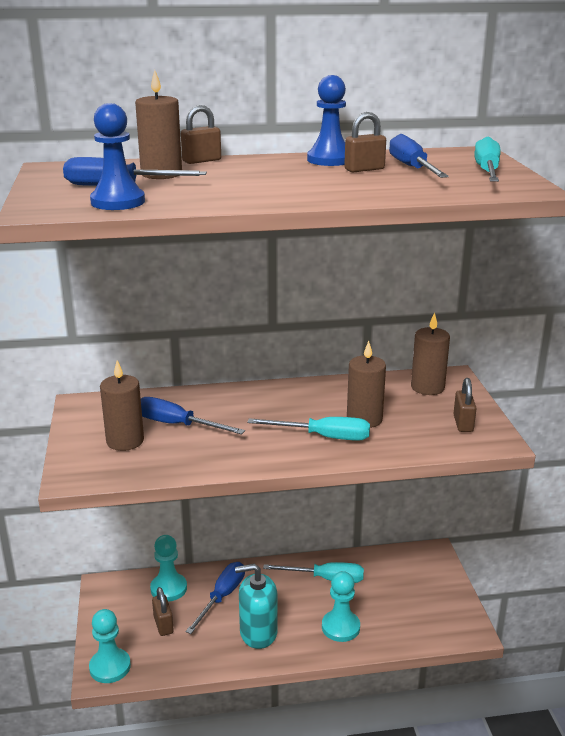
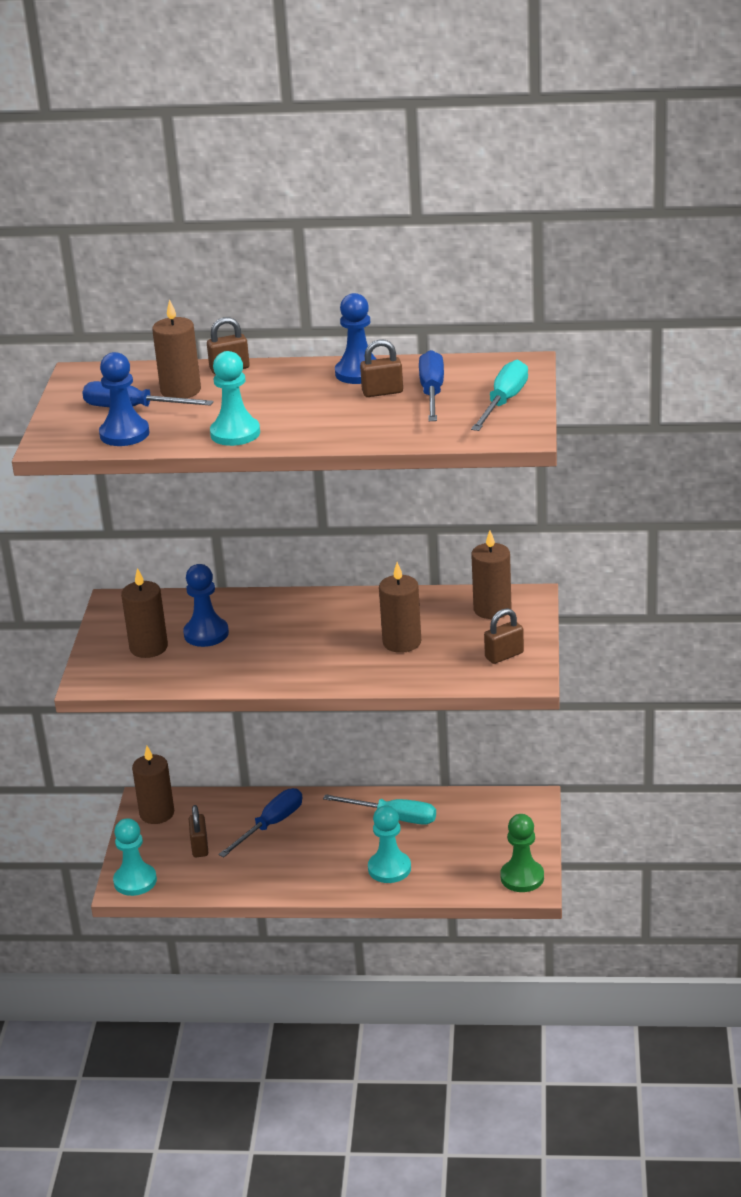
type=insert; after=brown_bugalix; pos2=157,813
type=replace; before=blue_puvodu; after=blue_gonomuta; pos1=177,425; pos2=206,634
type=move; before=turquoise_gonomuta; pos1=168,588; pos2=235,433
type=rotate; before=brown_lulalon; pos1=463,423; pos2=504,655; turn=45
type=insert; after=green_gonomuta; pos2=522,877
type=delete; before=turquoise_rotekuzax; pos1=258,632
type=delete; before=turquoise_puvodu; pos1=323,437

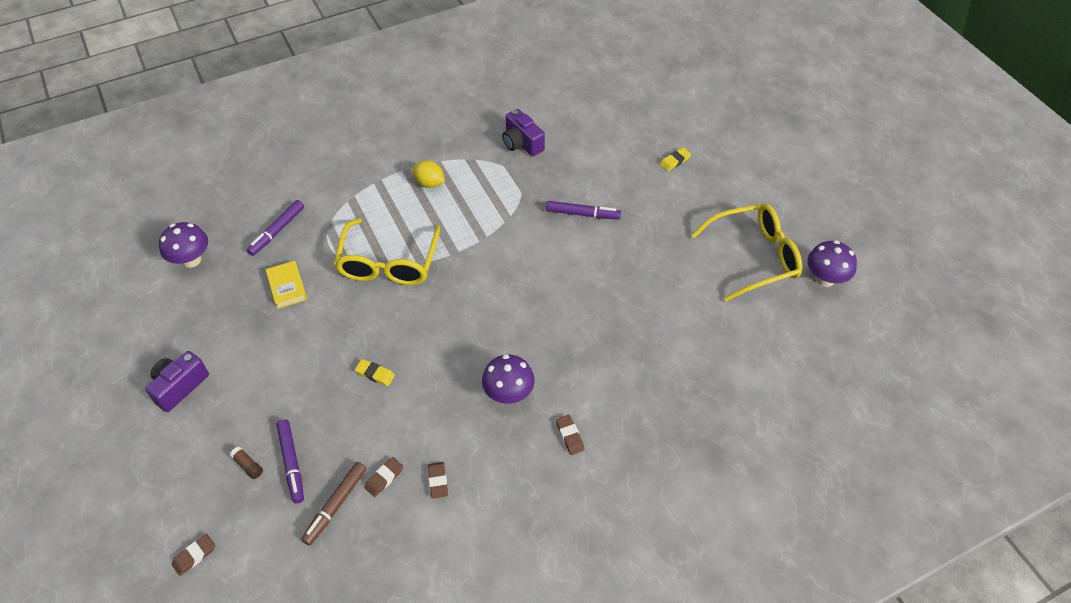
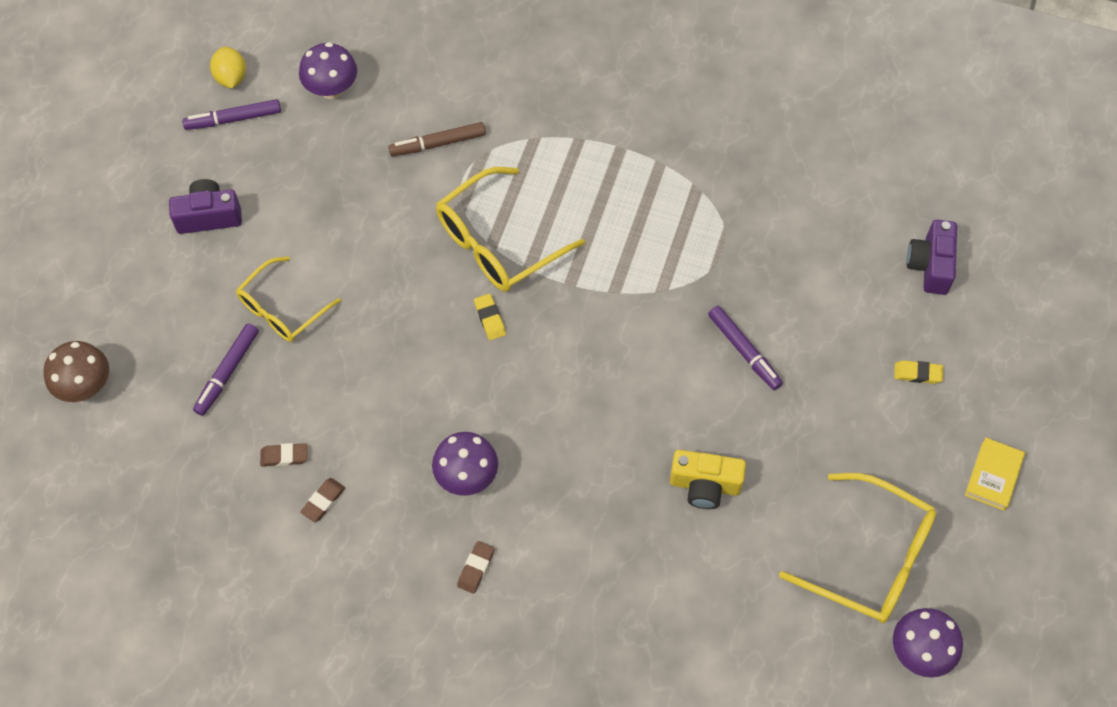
type=replace; before=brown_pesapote; after=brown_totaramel; pos1=194,556; pos2=85,386
type=move; before=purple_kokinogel; pos1=277,231; pos2=234,119
type=move; before=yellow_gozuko; pos1=429,183; pos2=231,78
type=insert; after=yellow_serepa; pos2=282,309
type=move; before=brown_kokinogel; pos1=336,505; pos2=438,144
type=move; before=yellow_pesapote; pos1=375,374; pos2=490,318
type=insert; after=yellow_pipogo; pos2=705,485
type=move; before=purple_pipogo; pos1=522,143; pos2=930,265
type=move; before=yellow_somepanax; pos1=287,287; pos2=993,476
type=delete; before=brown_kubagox; pos1=248,465

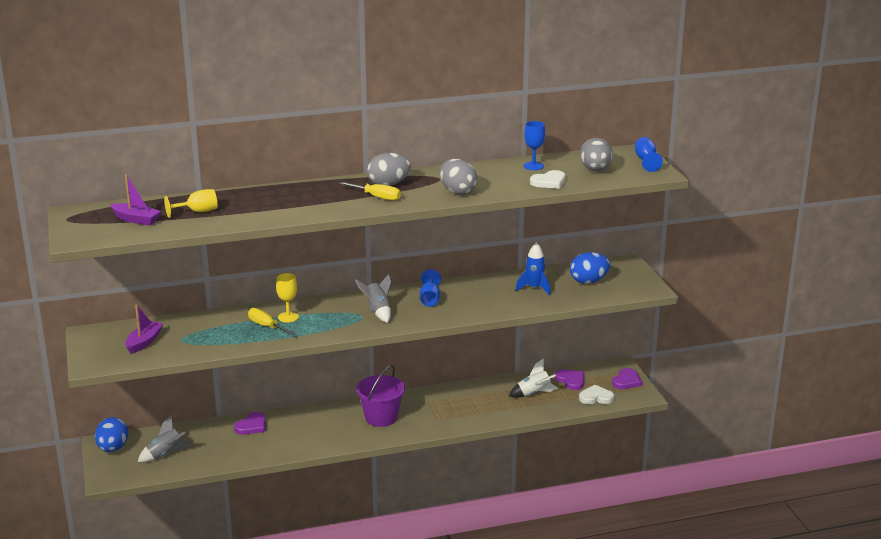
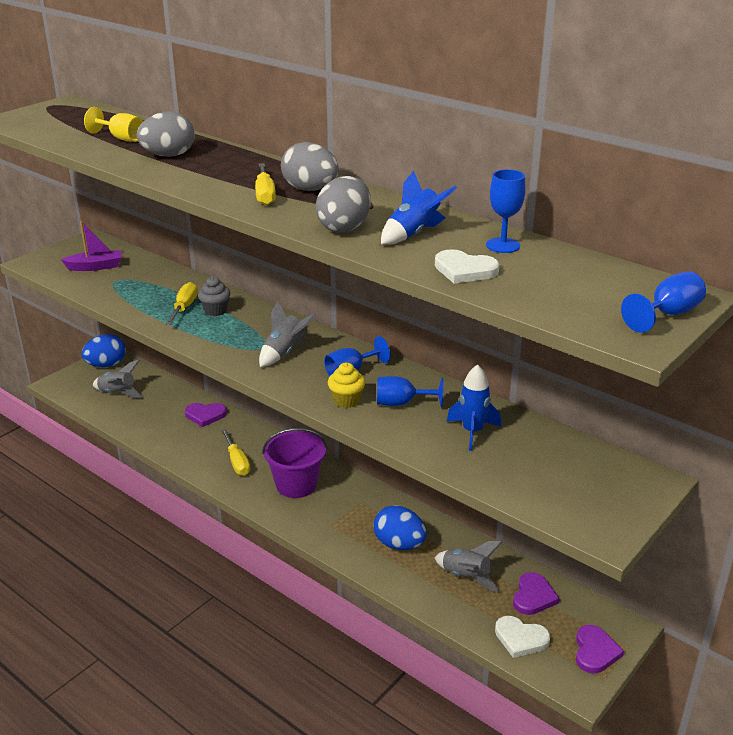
type=move; before=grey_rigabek; pos1=595,170; pos2=168,156
type=replace; before=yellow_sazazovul; after=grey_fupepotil; pos1=288,317; pos2=215,310
type=insert; after=yellow_puvodu; pos2=237,462
type=insert; after=yellow_fupepotil; pos2=346,400
type=move; before=blue_rigabek; pos1=588,281; pos2=399,544
type=insert; after=blue_sazazovul; pos2=401,403
type=insert; after=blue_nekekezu; pos2=414,234
type=recolor; before=white_nekekezu; after=grey_nekekezu; pos1=534,393; pos2=466,577
type=rotate; before=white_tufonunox; pos1=596,397; pos2=520,638; turn=150
type=rotate; before=purple_tufonunox; pos1=626,381; pos2=595,651; turn=-75
type=delete; before=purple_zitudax; pos1=136,219

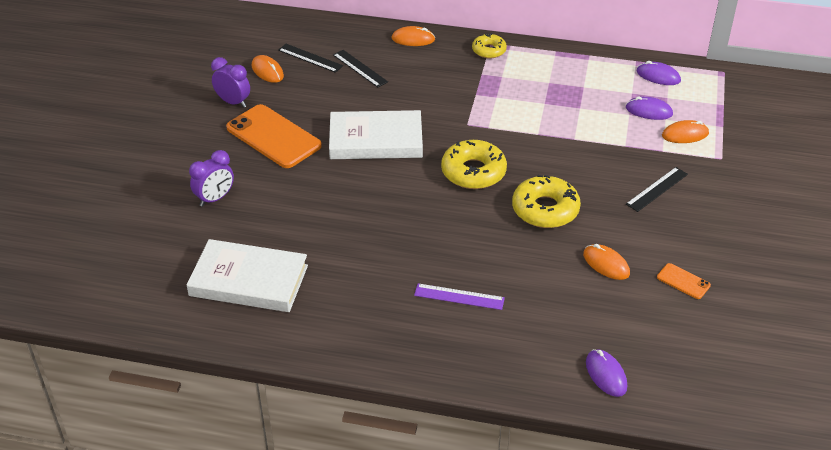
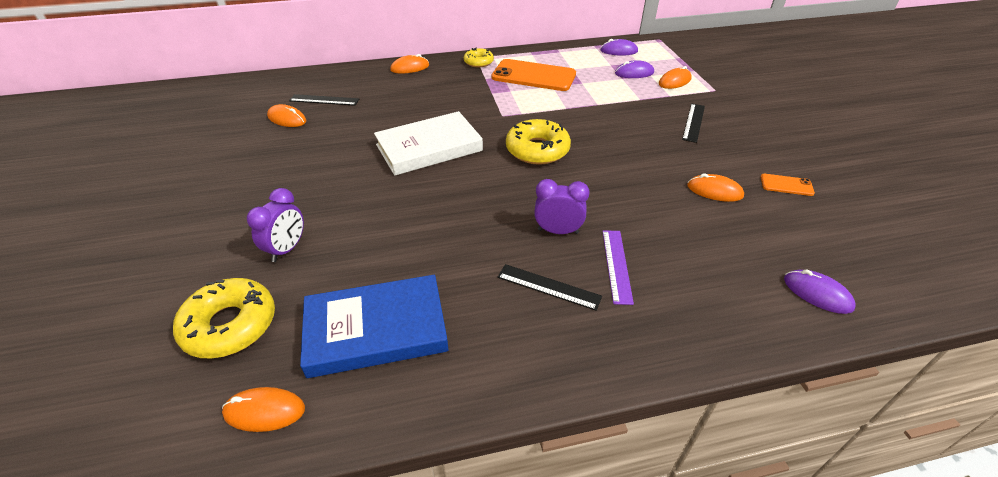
type=move; before=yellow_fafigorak; pos1=545,209; pos2=230,325
type=insert; after=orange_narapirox; pos2=264,411
type=recolor; before=white_somepanax; after=blue_somepanax; pos1=249,281; pos2=376,330
type=move; before=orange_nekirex; pos1=273,137; pos2=533,76
type=move; before=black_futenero; pos1=360,68; pos2=548,287
type=move; before=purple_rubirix; pos1=233,102; pos2=558,231
type=rotate; before=purple_futenero; pos1=459,297; pos2=616,265; turn=-75

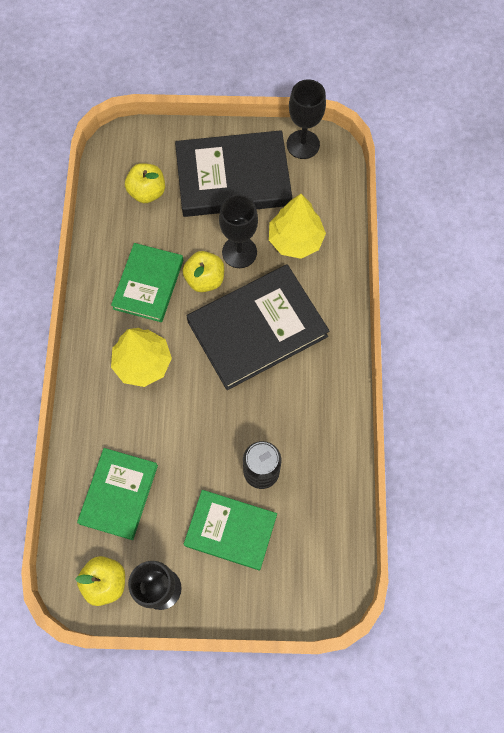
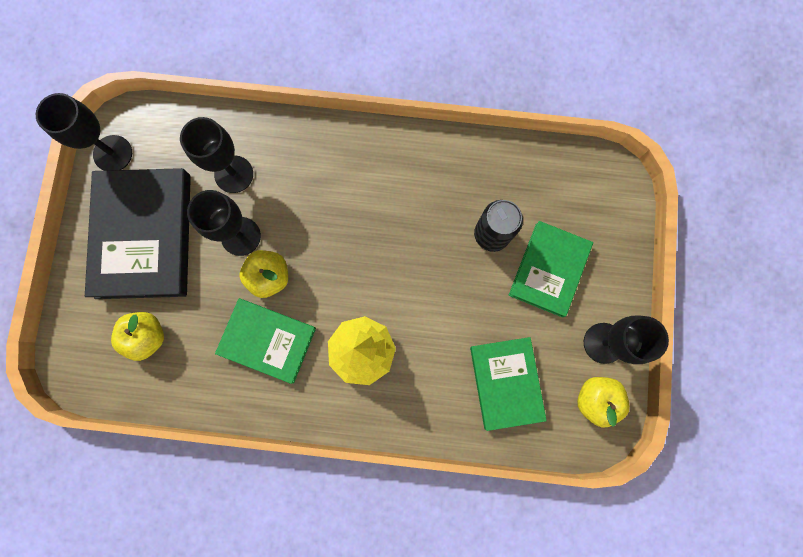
type=replace; before=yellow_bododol; after=black_sazazovul; pos1=295,240; pos2=234,174
type=rotate; before=green_somepanax; pos1=119,494; pos2=506,383; turn=60
type=delete; before=black_somepanax; pos1=257,329

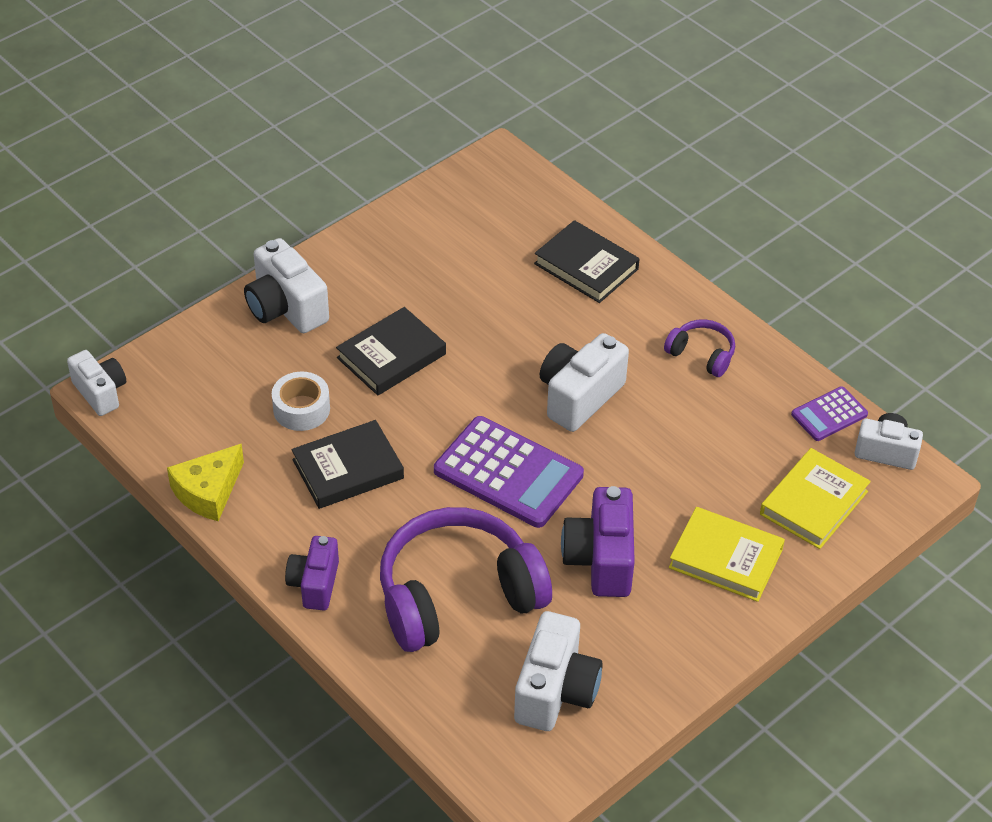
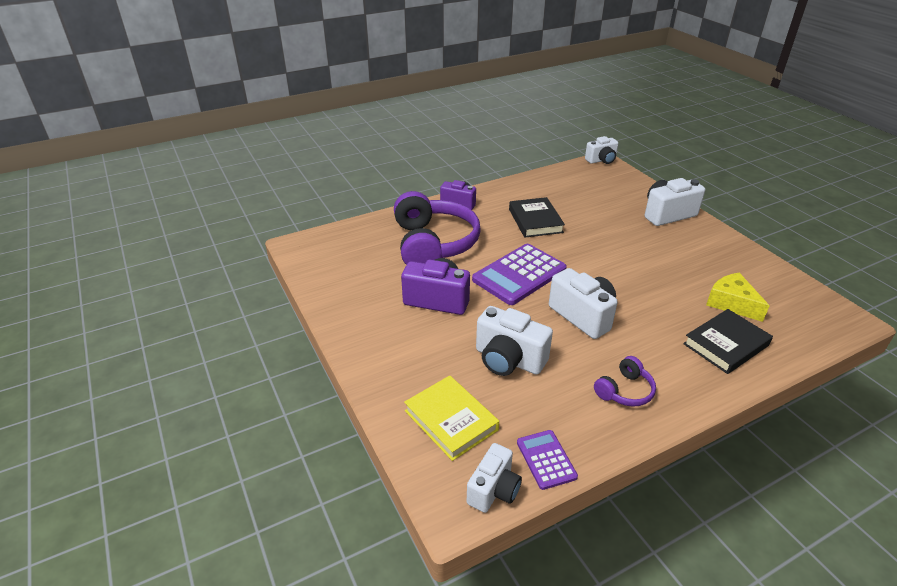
type=move; before=white_pipogo; pos1=555,691; pos2=508,360
type=move; before=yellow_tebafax; pos1=208,491; pos2=731,303
type=delete; before=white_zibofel; pos1=301,409
type=delete; before=black_somepanax; pos1=391,356
type=delete; before=yellow_somepanax; pos1=725,558

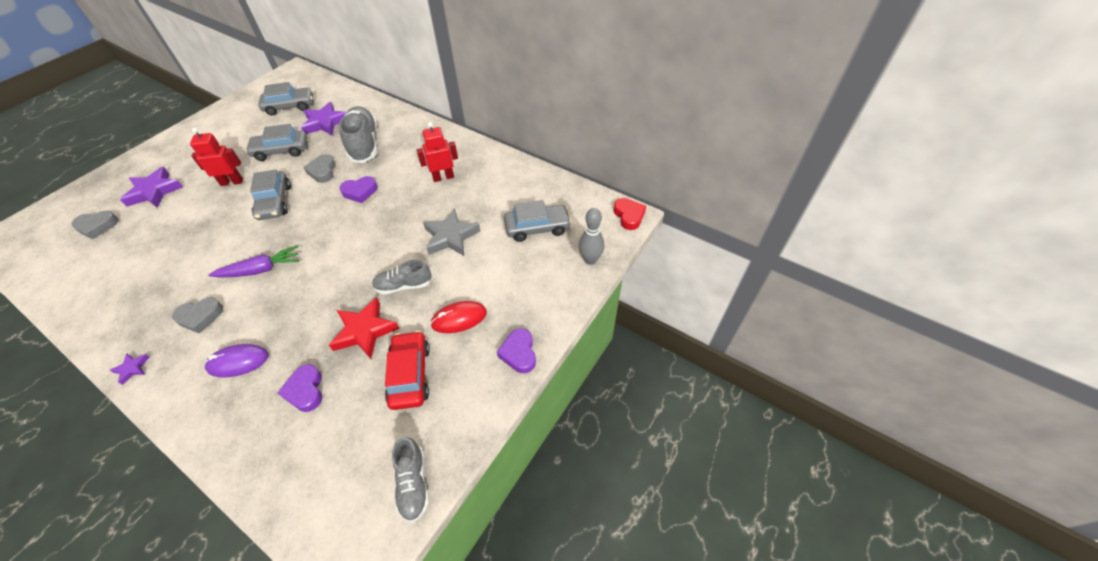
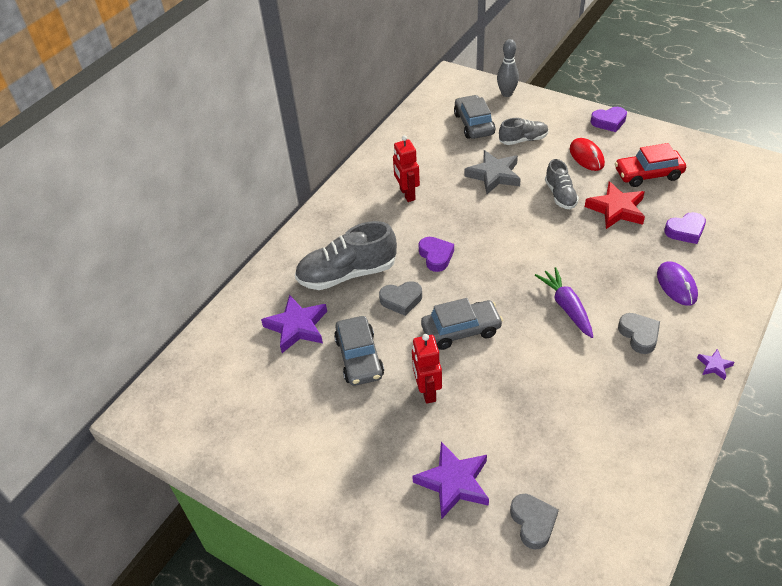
type=move; before=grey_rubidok; pos1=413,483; pos2=523,140
type=delete; before=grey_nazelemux; pos1=290,106
type=delete; before=red_tufonunox; pos1=629,216

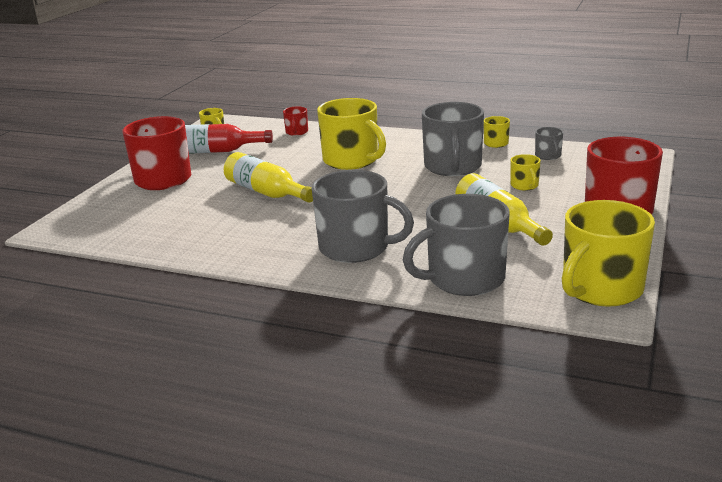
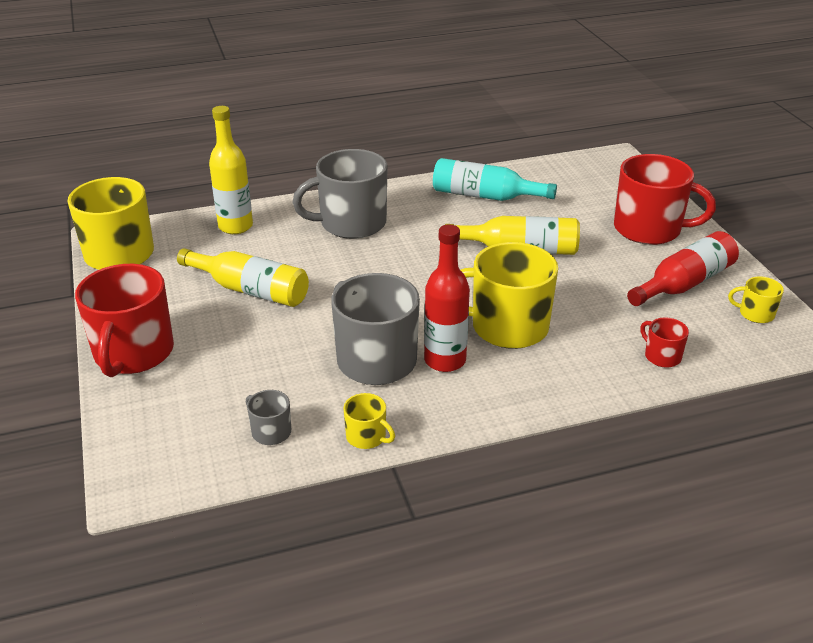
type=replace; before=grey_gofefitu; after=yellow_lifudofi; pos1=464,279; pos2=235,226
type=insert; after=red_lifudofi; pos2=445,360
type=insert; after=turquoise_lifudofi; pos2=485,196
type=delete; before=yellow_gofefitu; pos1=524,185

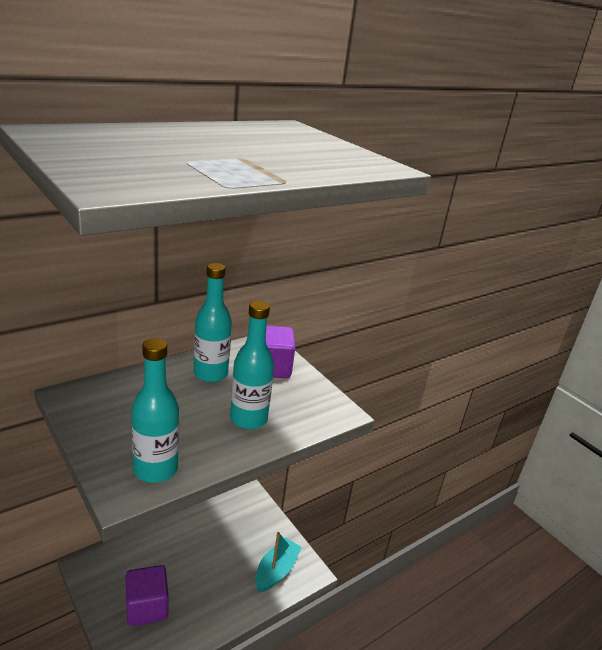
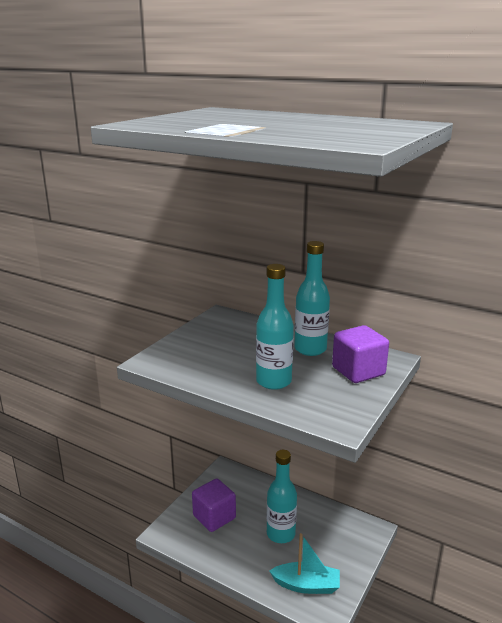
type=move; before=turquoise_lifudofi; pos1=155,469; pos2=281,534

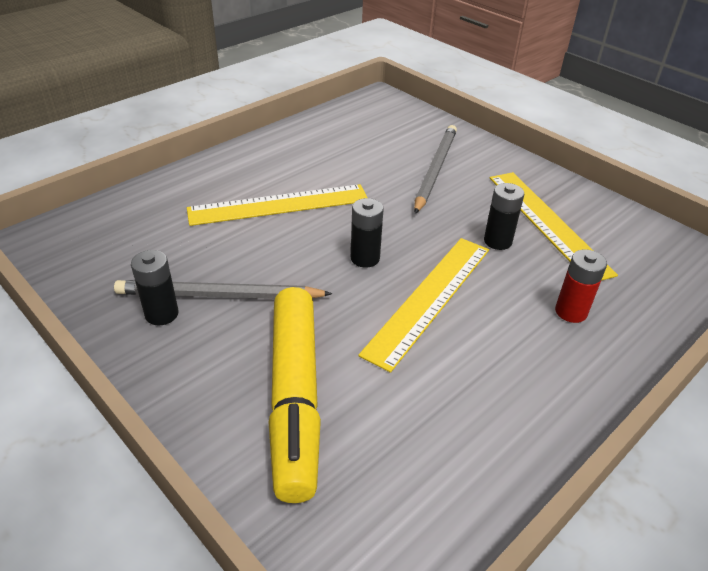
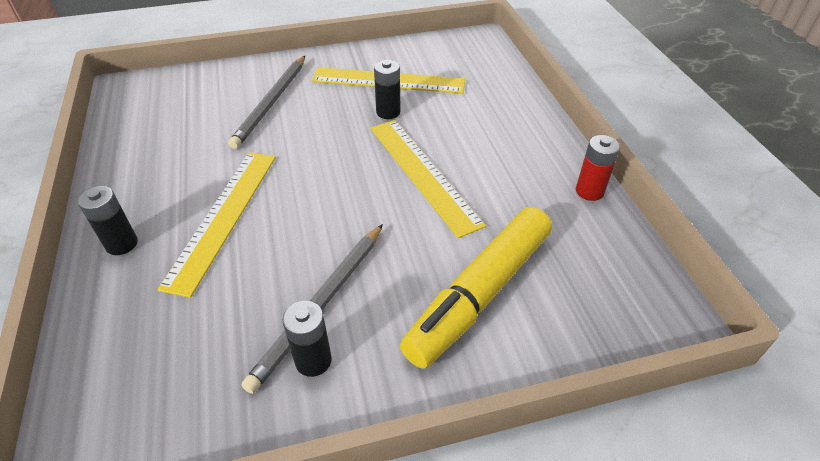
type=move; before=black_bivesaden; pos1=365,258; pos2=122,244
type=rotate; before=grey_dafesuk; pos1=435,170; pos2=271,103; turn=-120
type=rotate; before=yellow_kokinogel; pos1=294,397; pos2=479,294; turn=105
type=move; before=red_bivesaden; pos1=571,312; pos2=589,191

